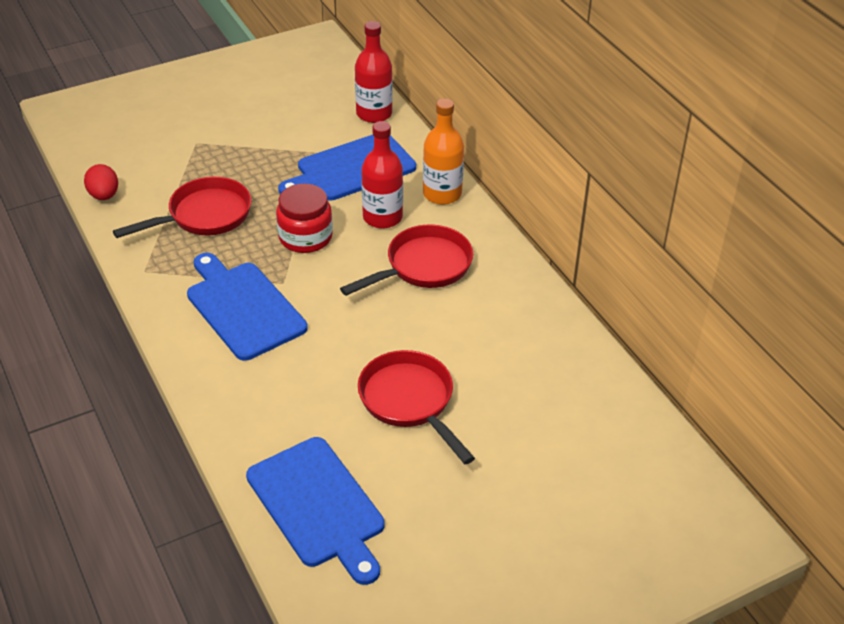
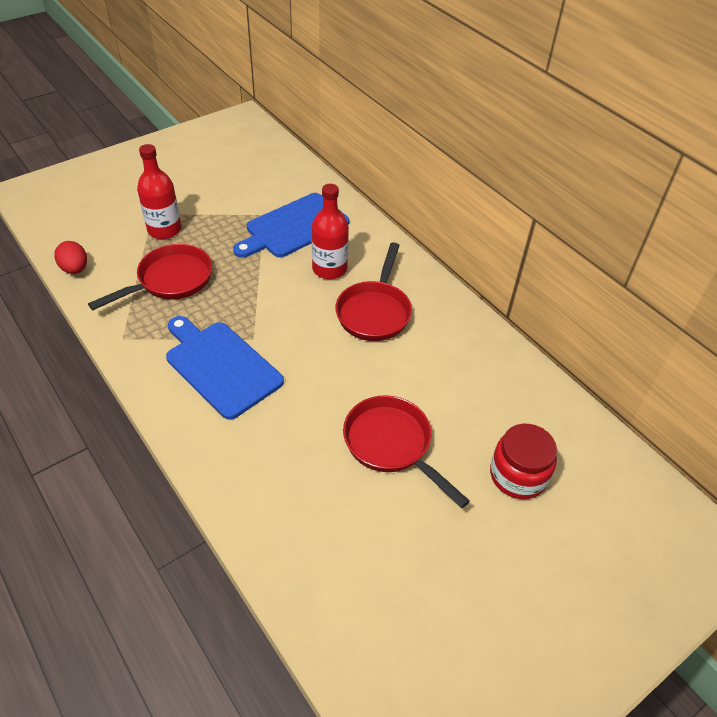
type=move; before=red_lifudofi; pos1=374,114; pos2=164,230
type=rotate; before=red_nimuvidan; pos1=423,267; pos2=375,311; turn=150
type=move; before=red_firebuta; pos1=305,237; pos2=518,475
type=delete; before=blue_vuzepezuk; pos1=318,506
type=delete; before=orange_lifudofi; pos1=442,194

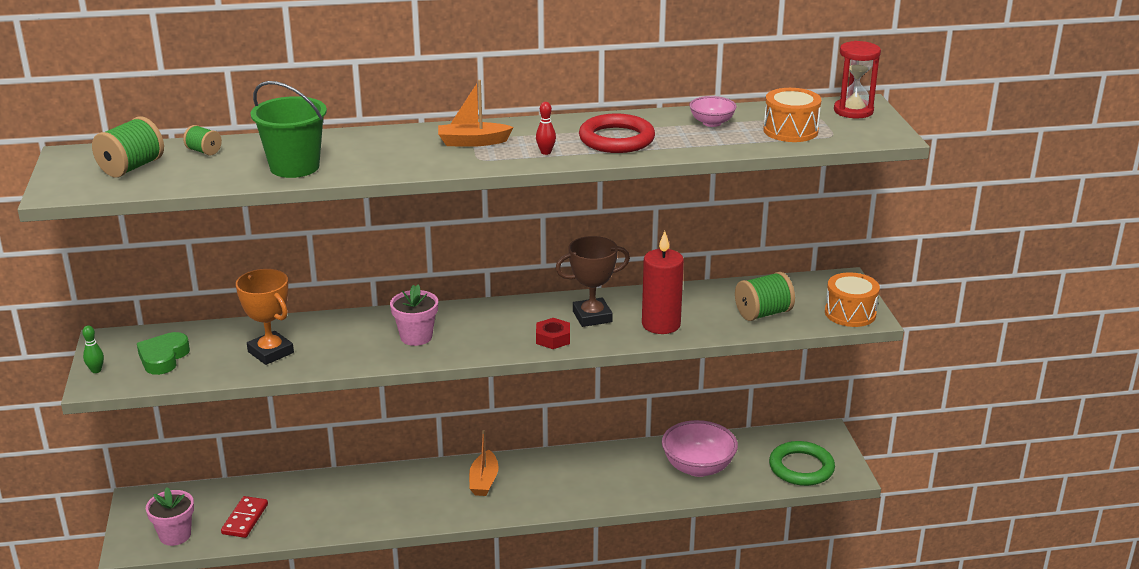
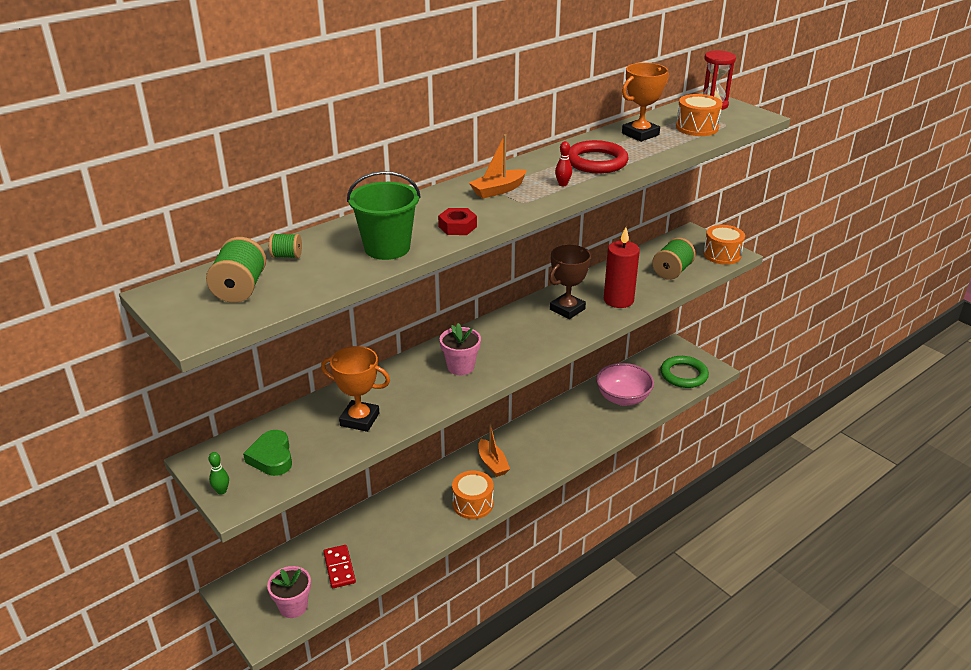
type=move; before=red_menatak; pos1=553,338; pos2=457,227
type=insert; after=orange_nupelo; pos2=473,504
type=replace; before=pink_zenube; after=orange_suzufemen; pos1=712,123; pos2=640,134

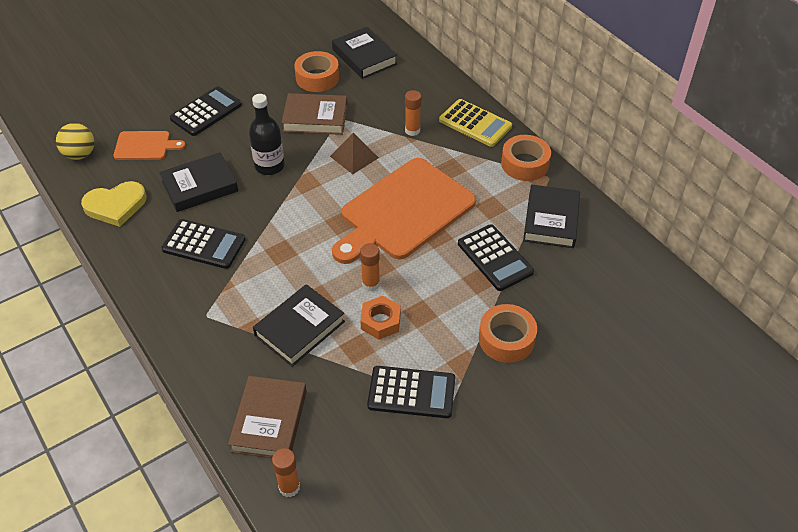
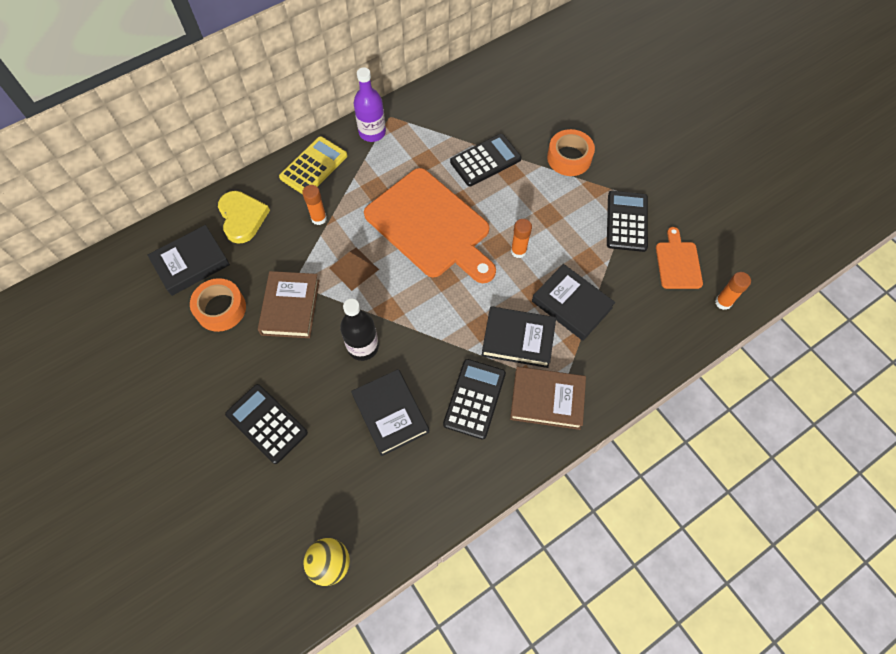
type=move; before=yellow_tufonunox; pos1=115,206; pos2=242,218
type=replace; before=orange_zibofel; after=purple_lifudofi; pos1=525,164; pos2=372,132
type=move; before=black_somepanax; pos1=551,220; pos2=518,339
type=move; before=brown_somepanax; pos1=269,421; pos2=547,399
type=move; before=orange_vuzepezuk; pos1=145,146; pos2=678,263
type=delete; before=orange_menatak; pos1=380,321

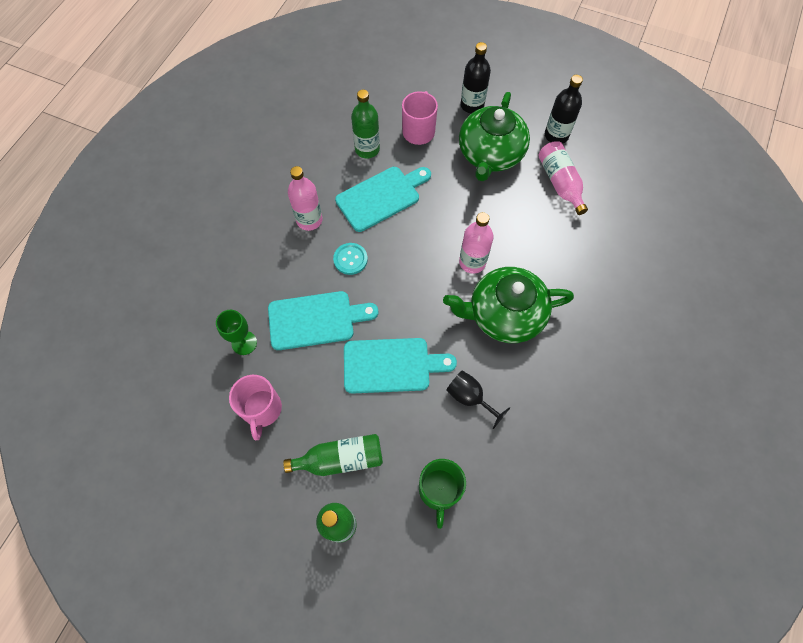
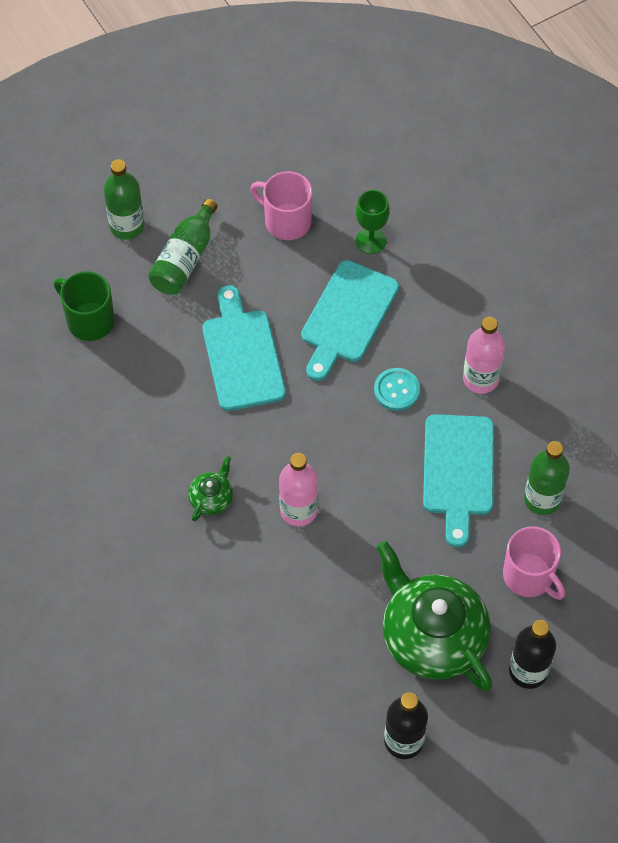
type=resize; before=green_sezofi; pos1=504,314; pos2=211,498; scale=0.43
type=rotate; before=turquoise_vuzepezuk; pos1=391,365; pos2=242,355; turn=135
type=delete; before=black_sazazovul; pos1=470,398
type=delete; before=pink_lifudofi; pos1=560,183

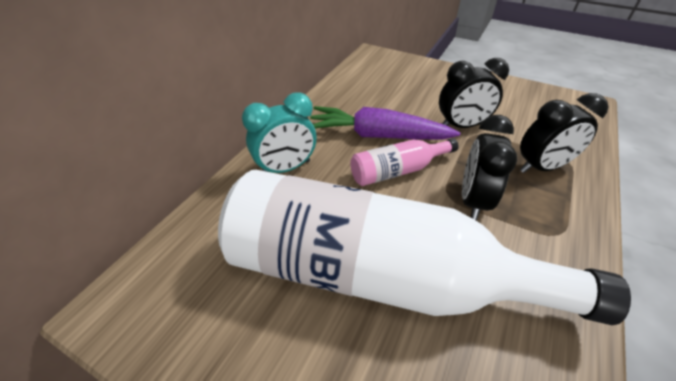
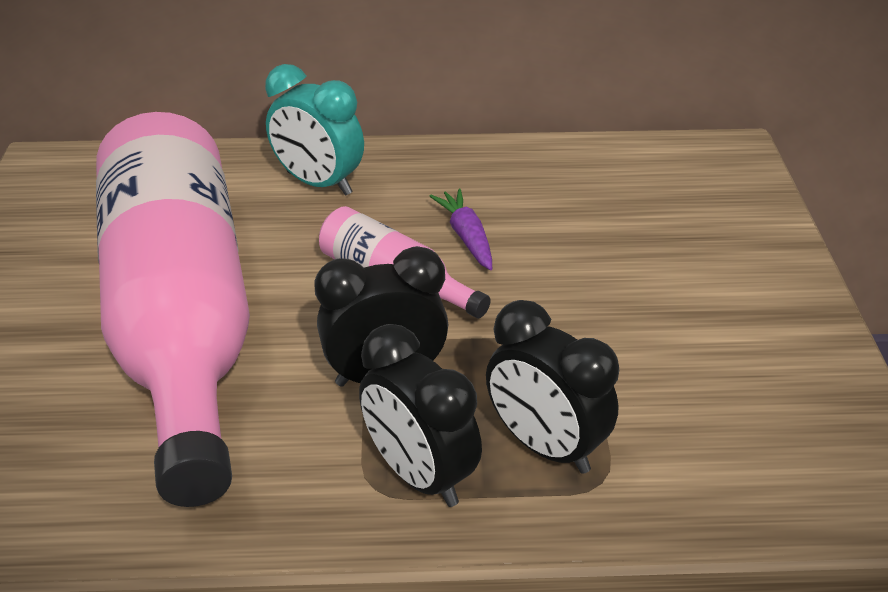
type=recolor; before=white_lifudofi; after=pink_lifudofi; pos1=378,275; pos2=182,321
type=move; before=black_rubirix; pos1=461,126; pos2=419,474
type=resize; before=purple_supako; pos1=377,136; pos2=466,237; scale=0.5

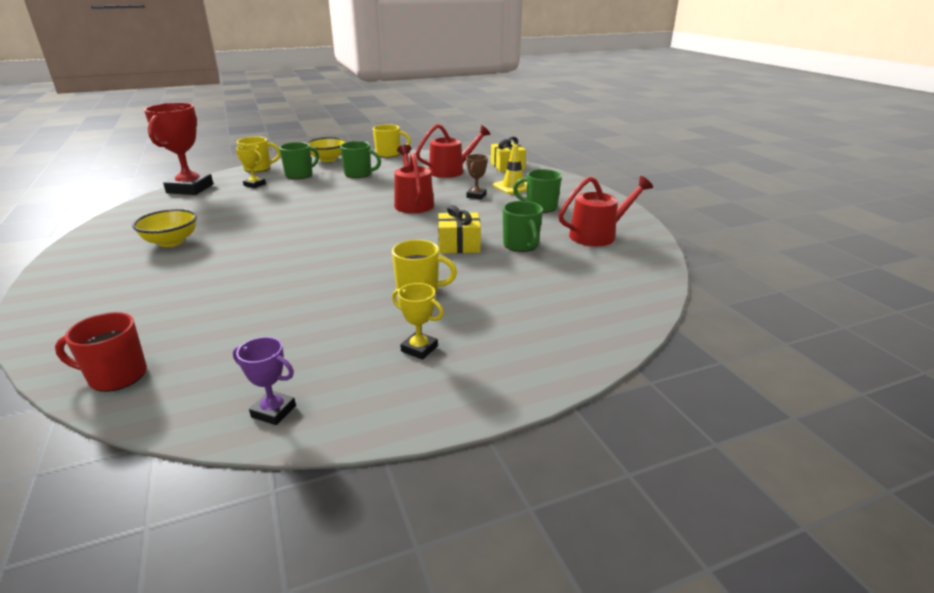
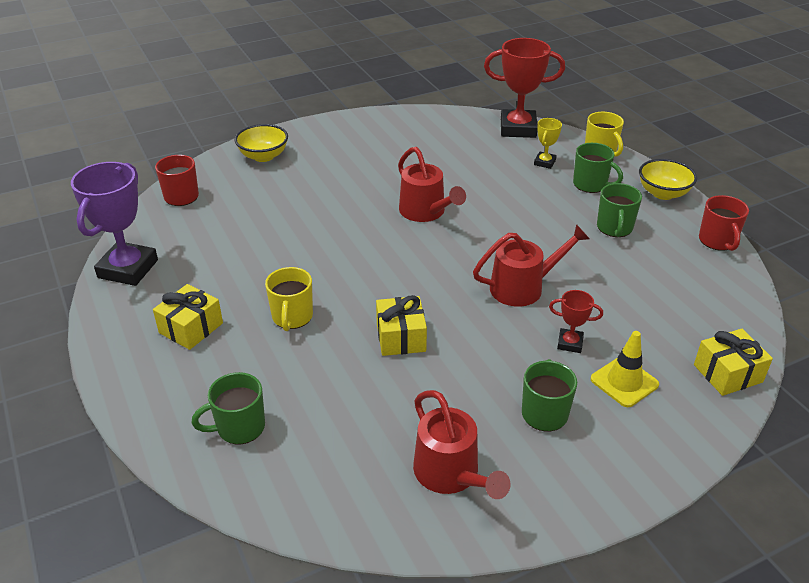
type=resize; before=purple_suzufemen; pos1=273,411; pos2=128,269; scale=2.07
type=replace; before=yellow_suzufemen; after=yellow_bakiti; pos1=419,349; pos2=191,328
type=move; before=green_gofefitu; pos1=521,245; pos2=239,427
type=move; before=yellow_zenube; pos1=171,242; pos2=263,156
type=move; before=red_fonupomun; pos1=451,171; pos2=426,212
type=recolor; before=brown_suzufemen; after=red_suzufemen; pos1=476,196; pos2=570,343
type=recolor; before=yellow_gofefitu; after=red_gofefitu; pos1=389,154; pos2=717,241

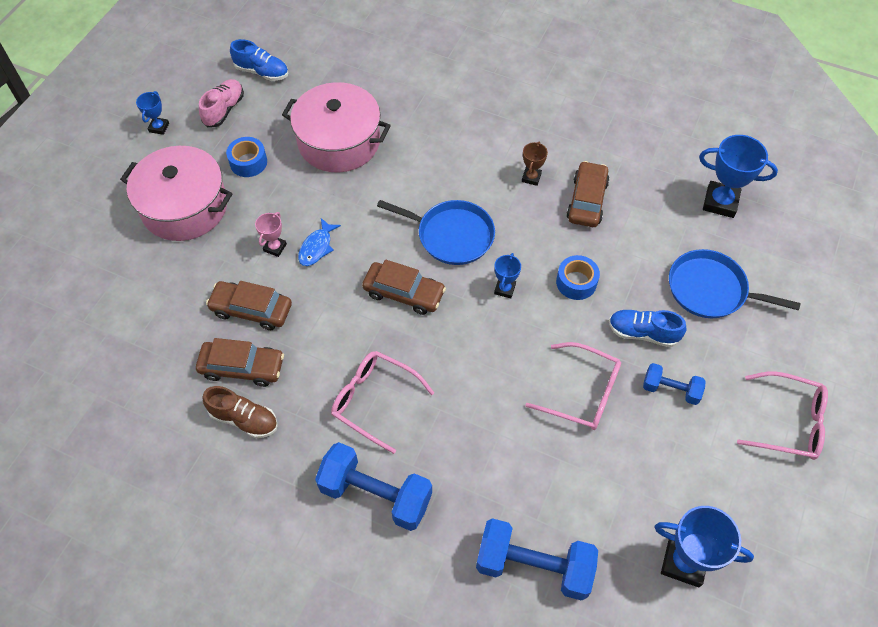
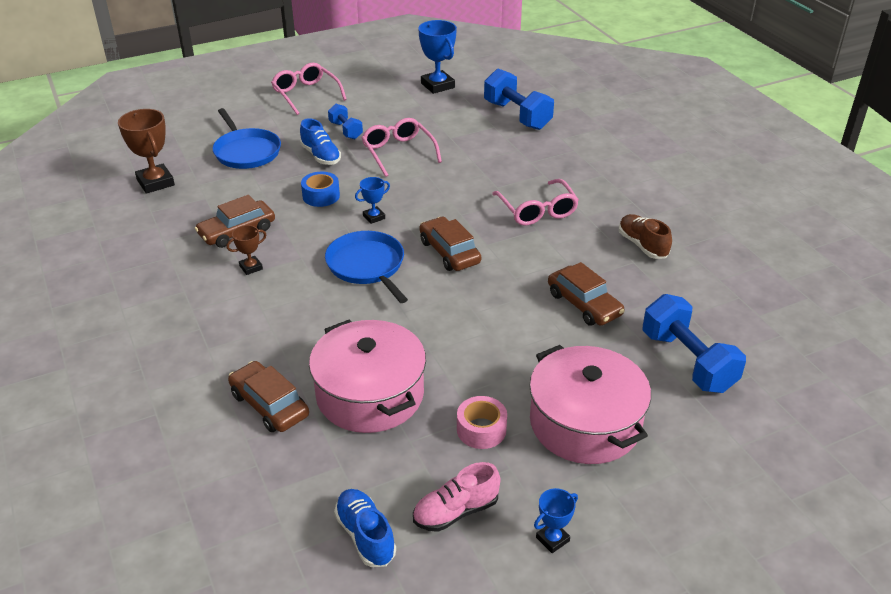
type=recolor; before=blue_suzufemen; after=brown_suzufemen; pos1=720,202; pos2=155,182
type=move; before=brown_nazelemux; pos1=242,367; pos2=269,405
type=recolor; before=blue_zibofel; after=pink_zibofel; pos1=248,162; pos2=481,429
type=move; before=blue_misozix; pos1=375,494; pos2=688,361
type=delete; before=pink_suzufemen; pos1=275,247
type=delete; before=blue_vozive; pos1=317,247

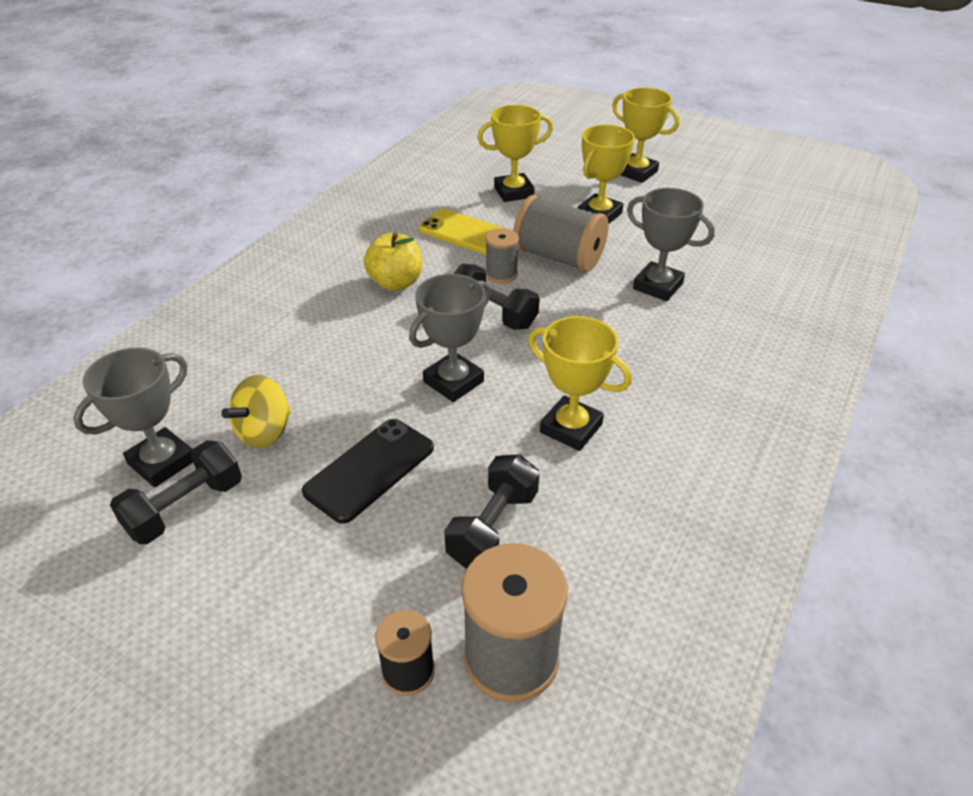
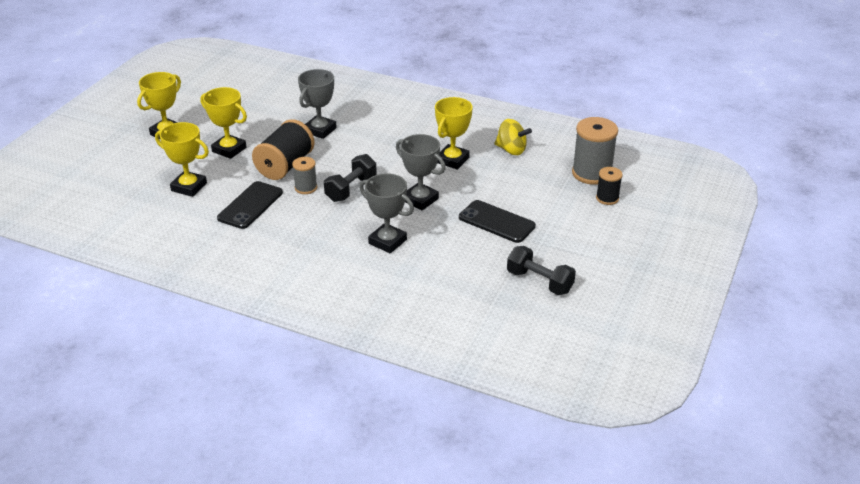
type=rotate; before=yellow_suzufemen; pos1=513,192; pos2=189,187; turn=-45
type=recolor; before=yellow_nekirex; after=black_nekirex; pos1=467,233; pos2=250,205
type=recolor; before=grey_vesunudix; after=black_vesunudix; pos1=559,257; pos2=285,165
type=move; before=grey_suzufemen; pos1=162,462; pos2=387,241
type=move; before=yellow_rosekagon; pos1=265,432; pos2=511,150
type=delete; before=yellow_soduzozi; pos1=396,283
type=delete; before=black_misozix; pos1=493,527

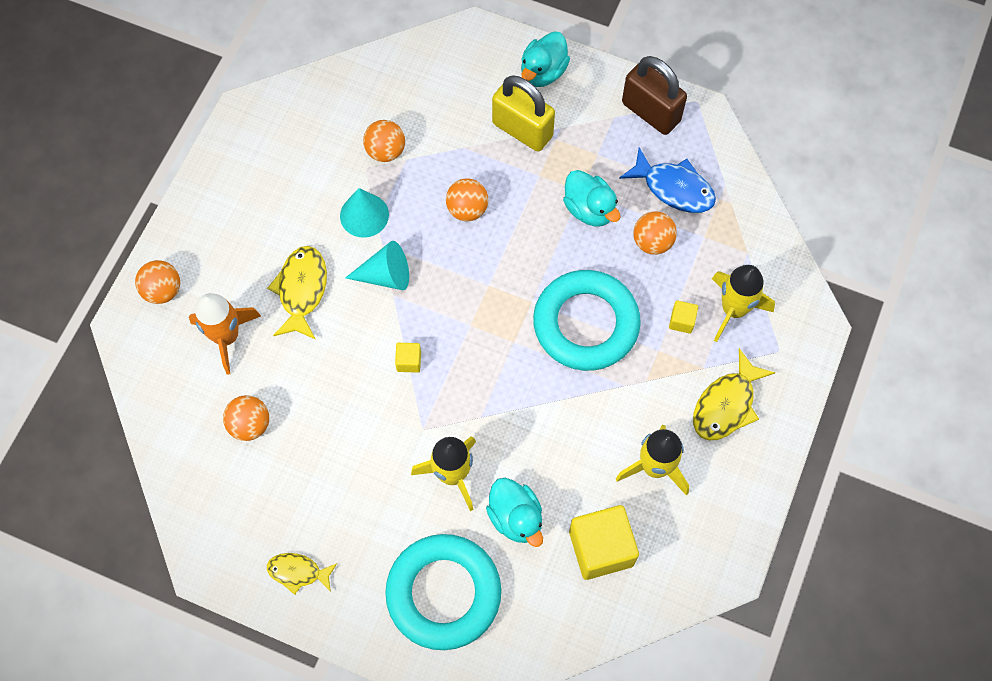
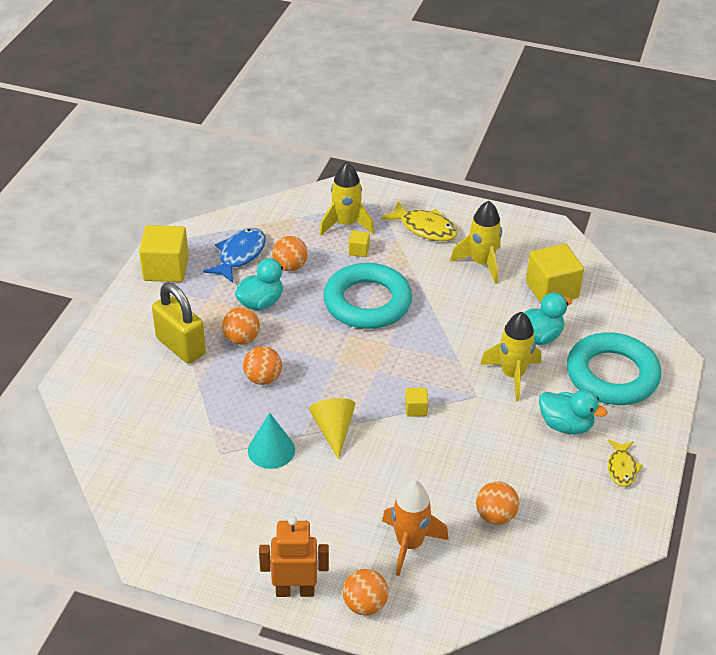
type=replace; before=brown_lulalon; after=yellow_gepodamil; pos1=651,112; pos2=166,269
type=rotate; before=yellow_lulalon; pos1=522,130; pos2=181,346; turn=-75
type=move; before=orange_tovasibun; pos1=385,151; pos2=241,339
type=insert; after=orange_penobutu; pos2=295,590
type=recolor; before=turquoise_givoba; after=yellow_givoba; pos1=385,275; pos2=333,430
type=move; before=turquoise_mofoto; pos1=543,72; pos2=566,425
type=delete; before=yellow_vozive; pos1=302,290

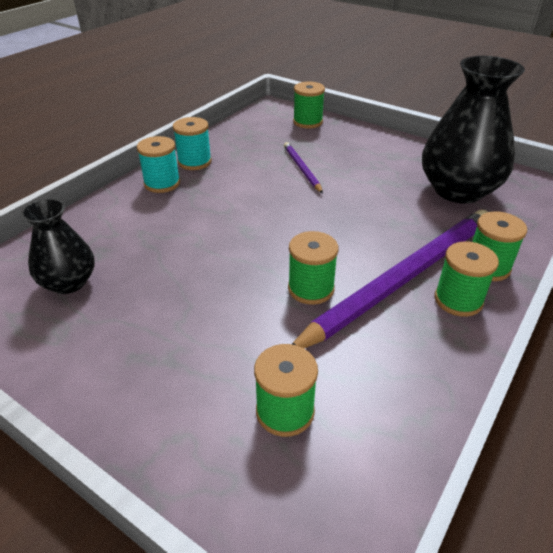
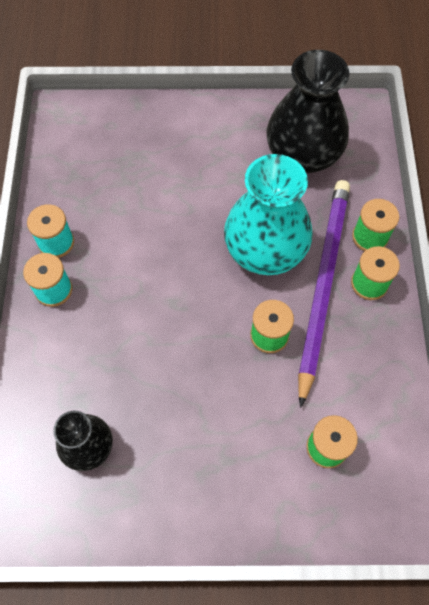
type=insert; after=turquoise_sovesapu; pos2=265,250
type=delete; before=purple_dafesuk; pos1=301,169
type=delete; before=green_vesunudix; pos1=307,122

